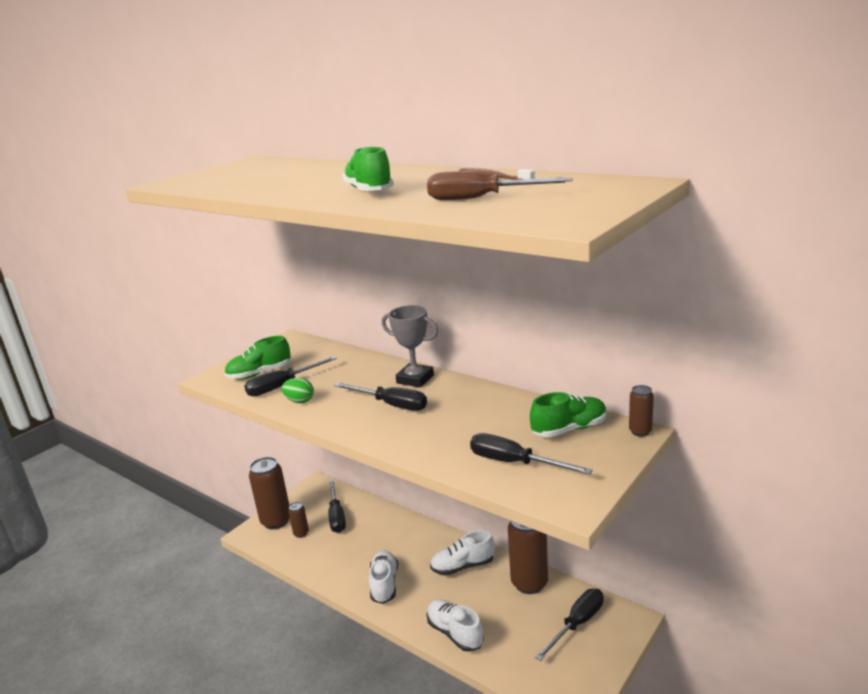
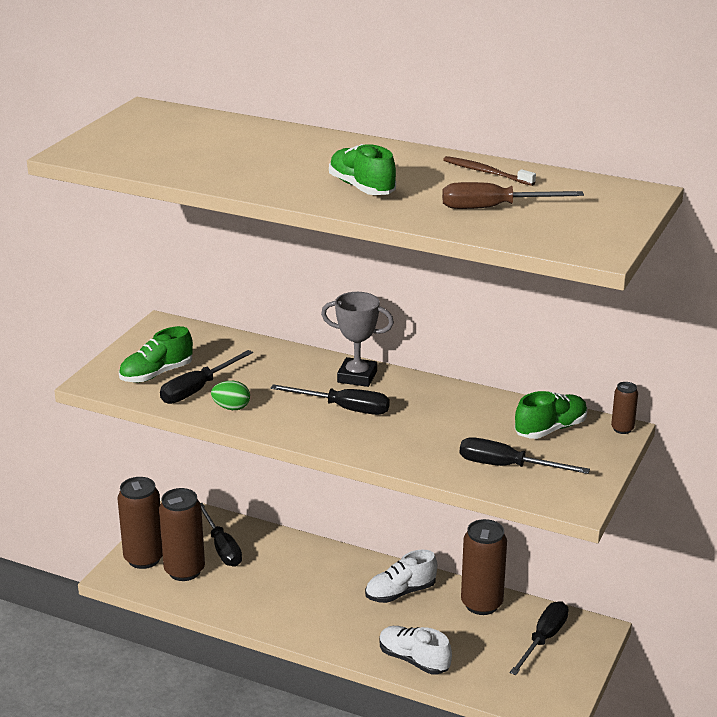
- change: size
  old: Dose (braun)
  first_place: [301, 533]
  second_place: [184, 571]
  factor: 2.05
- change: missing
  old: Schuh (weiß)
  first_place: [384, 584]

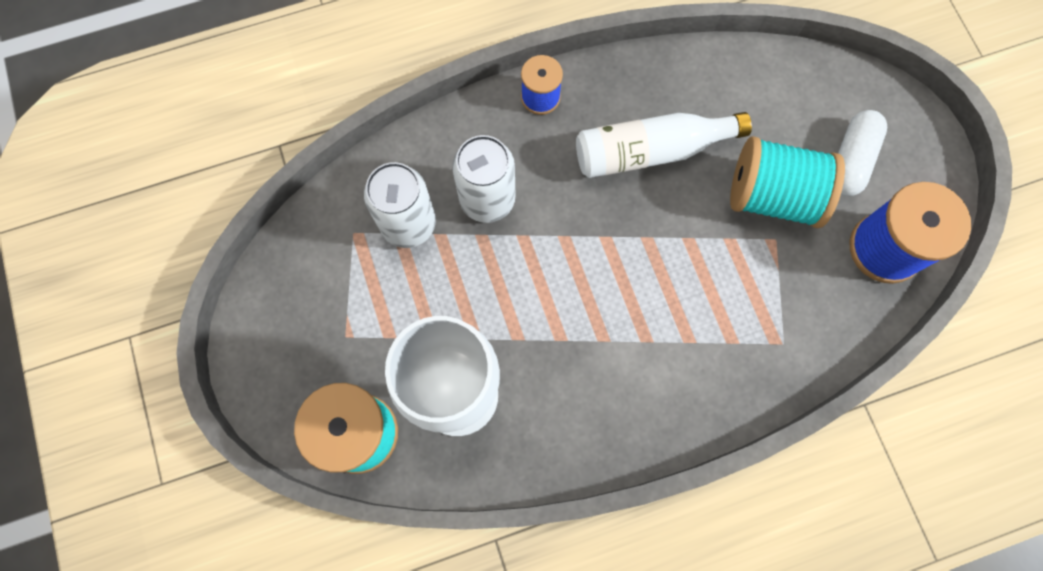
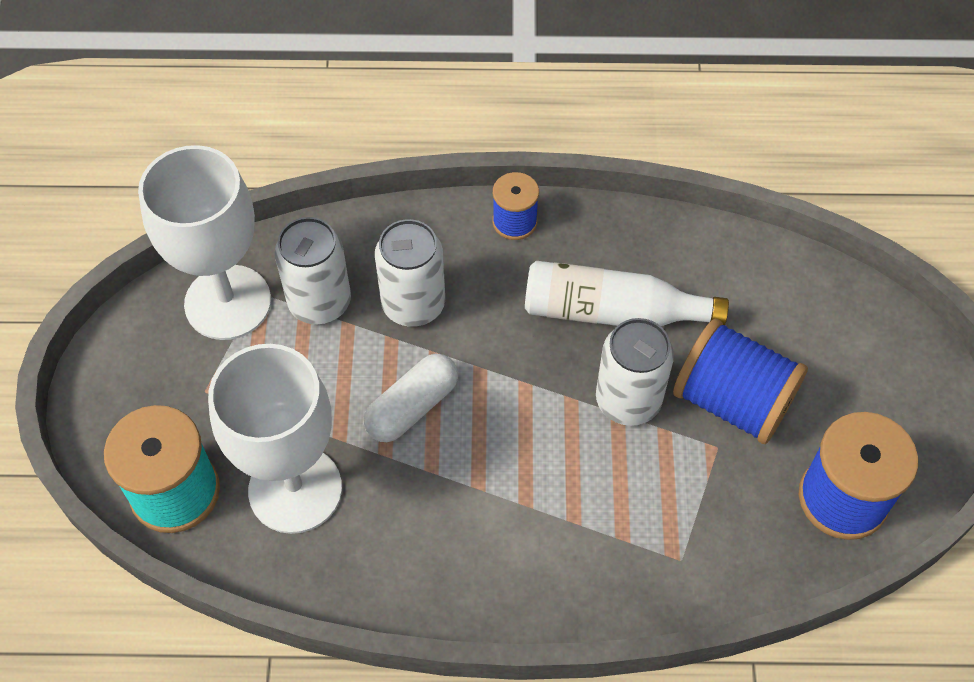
- change: colour
  old: Garnrolle (türkis)
  new: Garnrolle (blau)
  first_place: [772, 196]
  second_place: [732, 401]
- change: relocated
  old: Kapsel (weiß)
  first_place: [850, 160]
  second_place: [412, 407]
- change: appeared
  new: Kelch (weiß)
  second_place: [228, 302]
- change: appeared
  new: Dose (weiß)
  second_place: [628, 400]

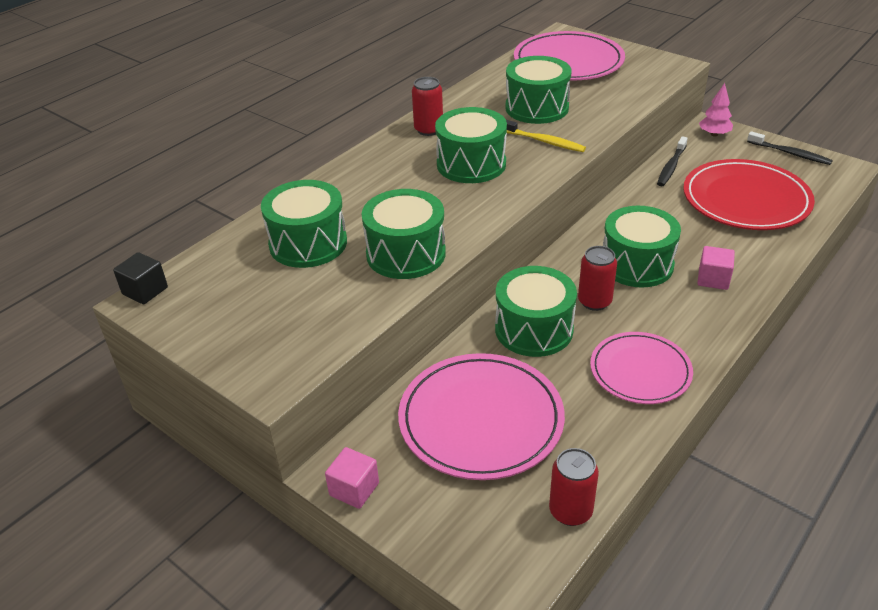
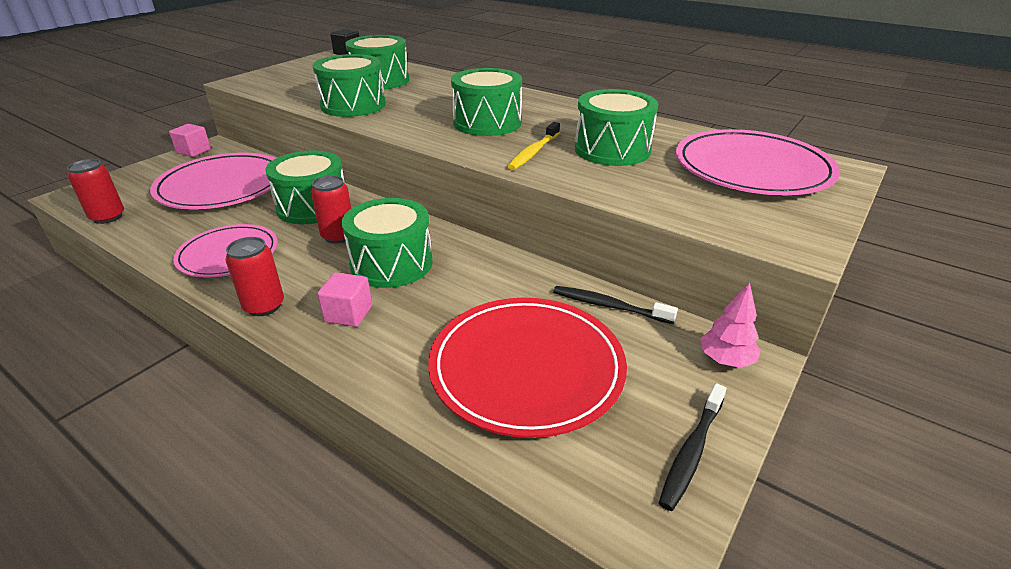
- change: relocated
  old: Dose (rot)
  first_place: [428, 130]
  second_place: [264, 306]

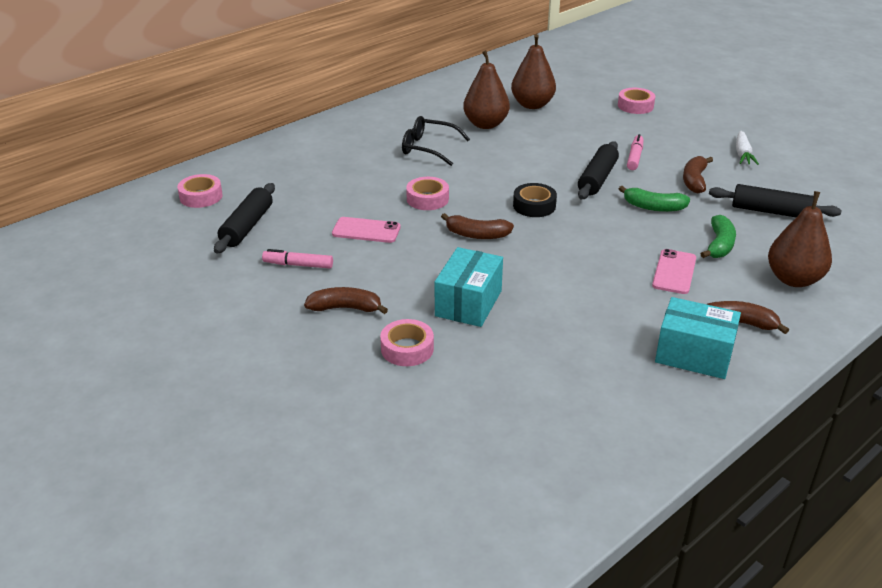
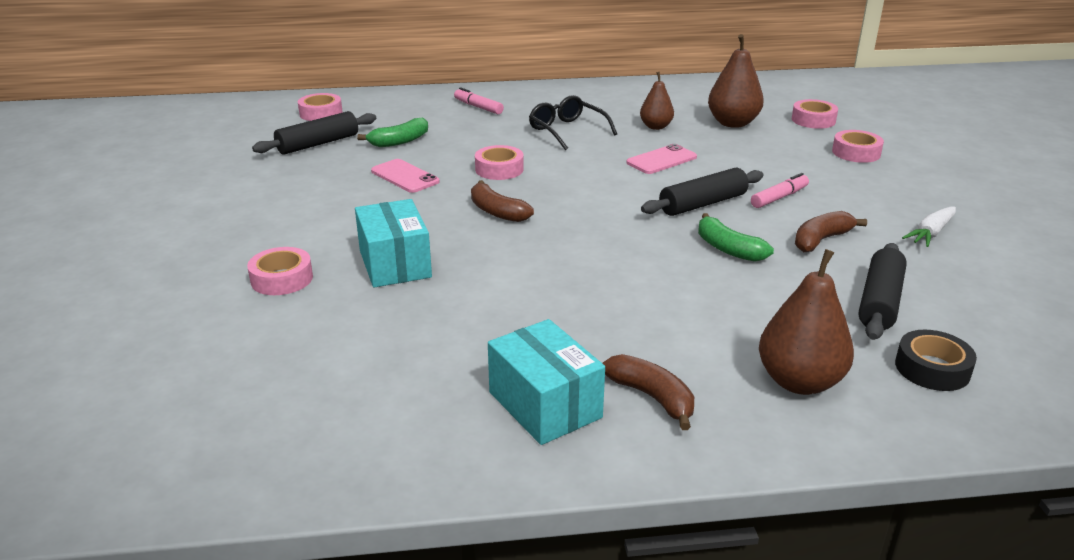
- change: relocated
  old: Filzstift (rosa)
  first_place: [298, 265]
  second_place: [478, 107]
- change: missing
  old: Banane (braun)
  first_place: [345, 308]
- change: spun
  old: Schachtel (türkis)
  first_place: [468, 303]
  second_place: [395, 264]
  degrees: -75
- change: size
  old: Birne (braun)
  first_place: [485, 124]
  second_place: [656, 127]
  factor: 0.62
- change: relocated
  old: Klebeband (schwarz)
  first_place: [534, 206]
  second_place: [932, 368]
- change: relocated
  old: Handy (rosa)
  first_place: [674, 272]
  second_place: [661, 160]
- change: relocated
  old: Banane (grün)
  first_place: [719, 245]
  second_place: [400, 141]
- change: spun
  old: Nudelholz (schwarz)
  first_place: [771, 211]
  second_place: [879, 302]
  degrees: 60
- change: appeared
  new: Klebeband (rosa)
  second_place: [813, 120]

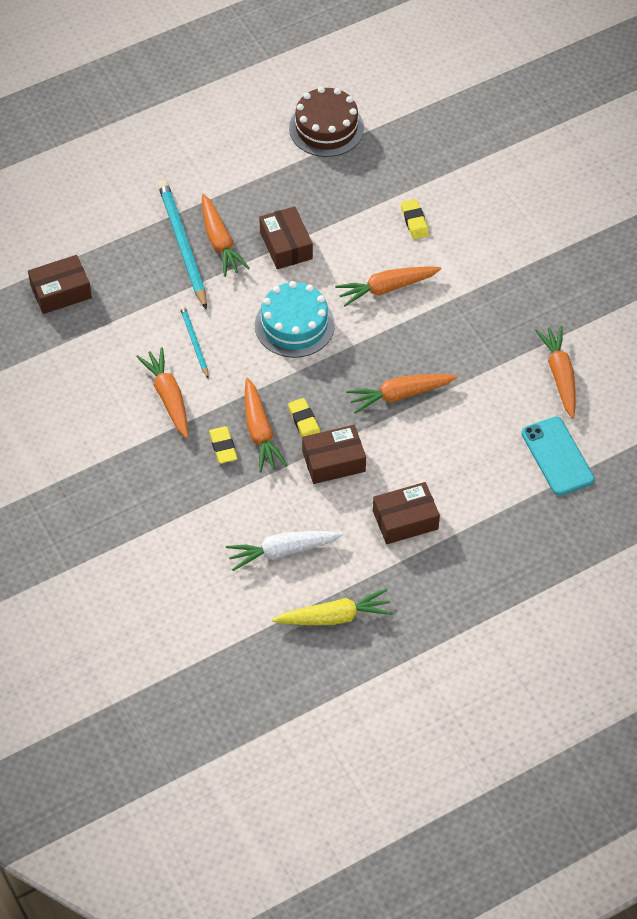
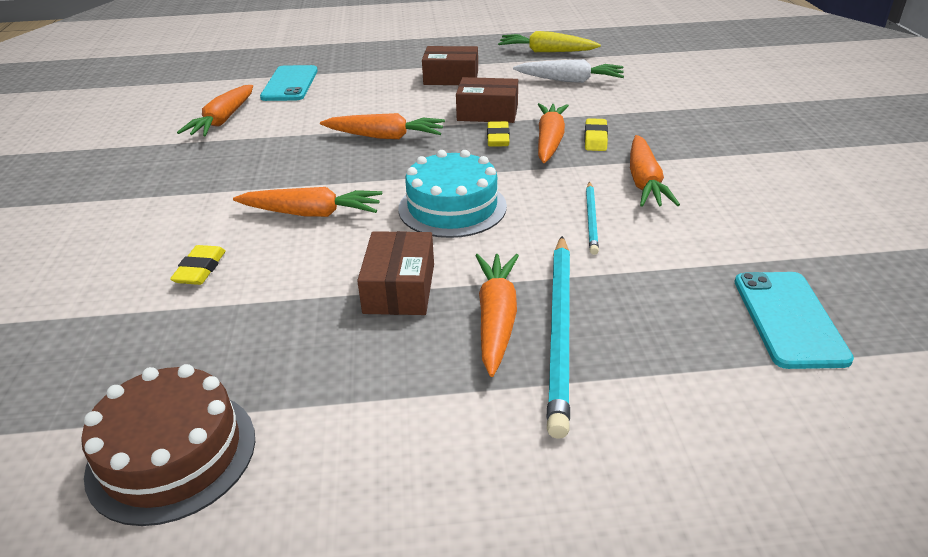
- change: exchanged
  old: Schachtel (braun)
  new: Handy (türkis)
  first_place: [61, 292]
  second_place: [789, 319]

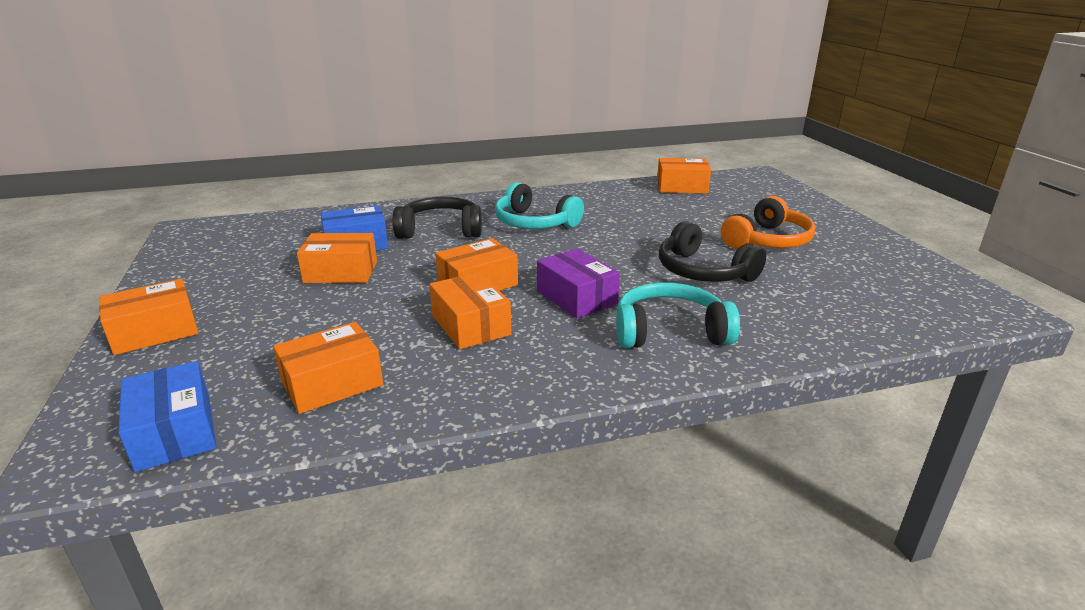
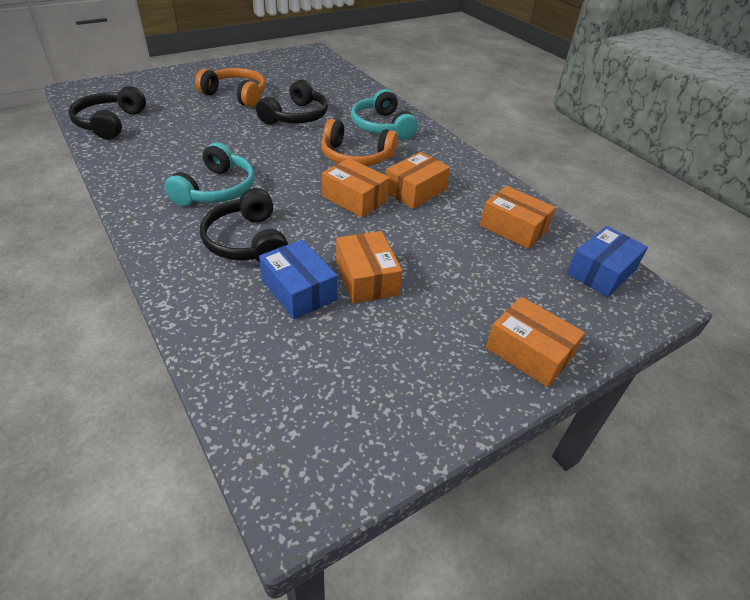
- change: exchanged
  old: Schachtel (lila)
  new: Kopfhörer (orange)
  first_place: [576, 297]
  second_place: [355, 157]
- change: exchanged
  old: Schachtel (orange)
  new: Kopfhörer (schwarz)
  first_place: [681, 187]
  second_place: [110, 123]

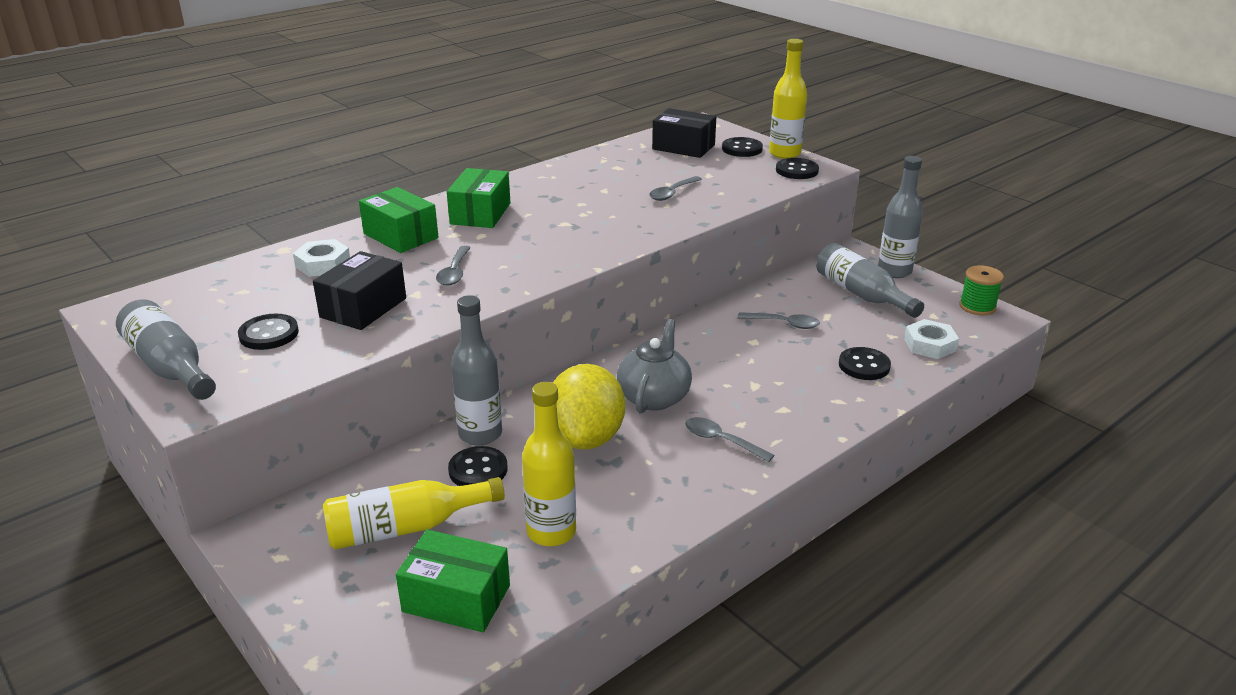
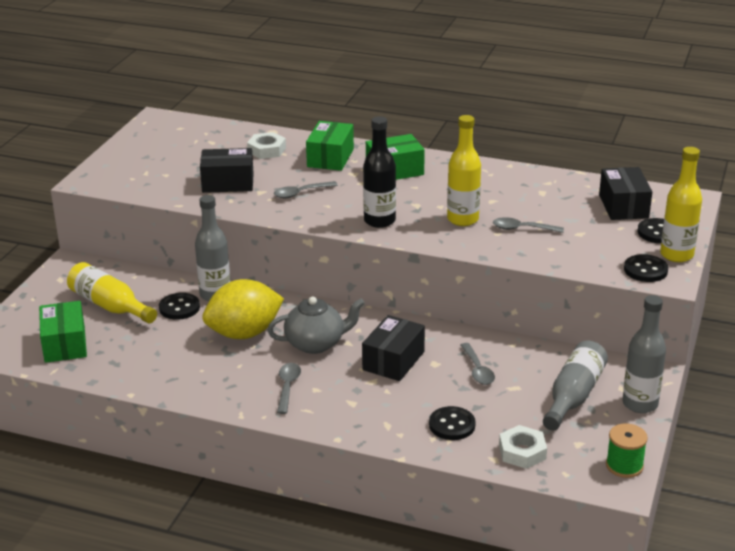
- change: missing
  old: Flasche (grau)
  first_place: [170, 367]
- change: missing
  old: Knopf (schwarz)
  first_place: [269, 334]
- change: relocated
  old: Flasche (gelb)
  first_place: [551, 532]
  second_place: [462, 219]
- change: appeared
  new: Schachtel (schwarz)
  second_place: [393, 361]
- change: appeared
  new: Flasche (schwarz)
  second_place: [379, 221]

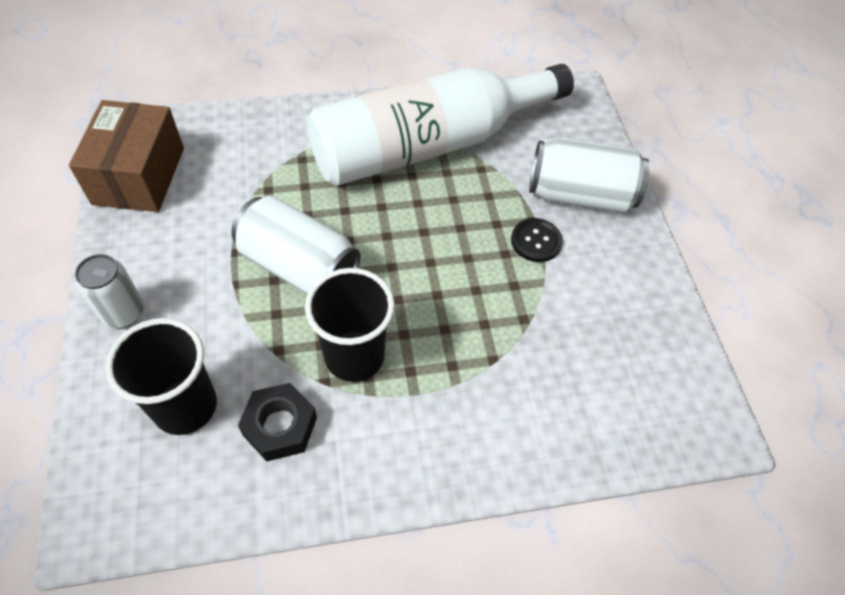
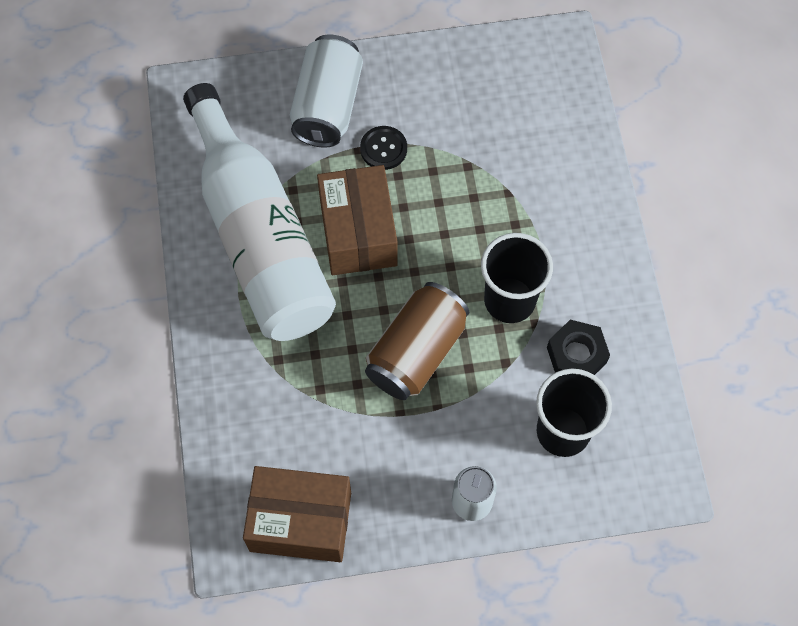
- change: colour
  old: Dose (weiß)
  new: Dose (braun)
  first_place: [299, 266]
  second_place: [416, 352]
- change: appeared
  new: Schachtel (braun)
  second_place: [358, 232]

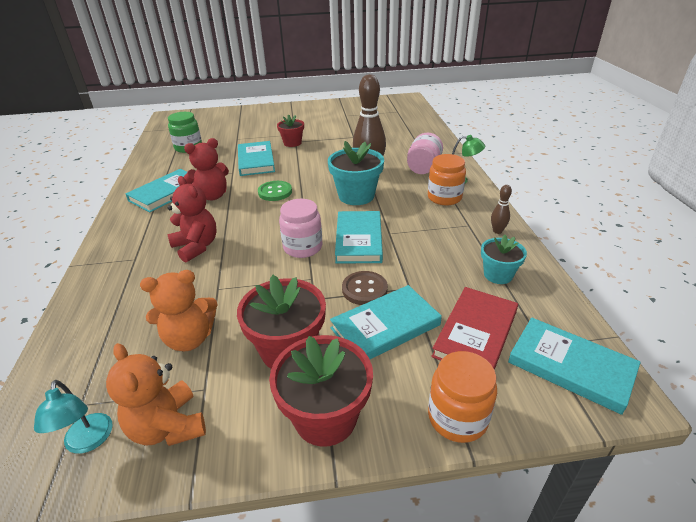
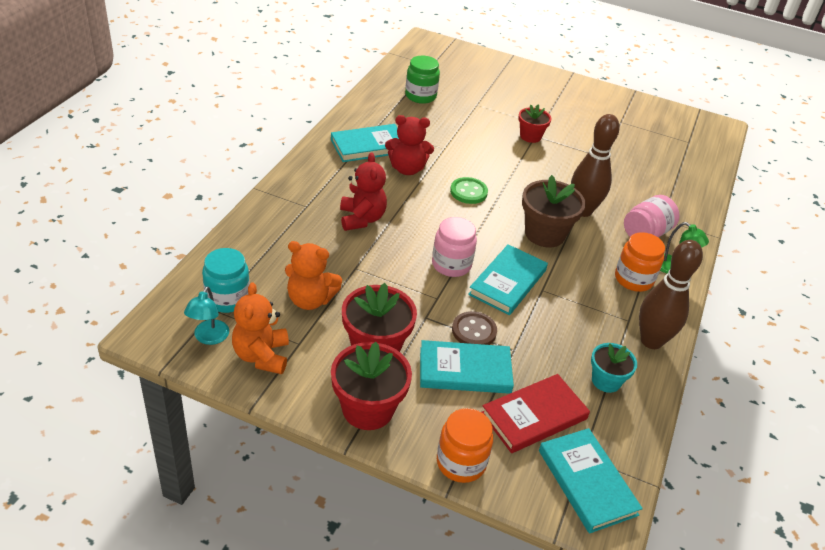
- change: missing
  old: Buch (türkis)
  first_place: [256, 161]
- change: colour
  old: Blumentopf (türkis)
  new: Blumentopf (braun)
  first_place: [356, 196]
  second_place: [544, 234]
- change: size
  old: Bowlingkegel (braun)
  first_place: [497, 231]
  second_place: [651, 341]
  factor: 2.23
- change: appeared
  new: Einmachglas (türkis)
  second_place: [227, 299]

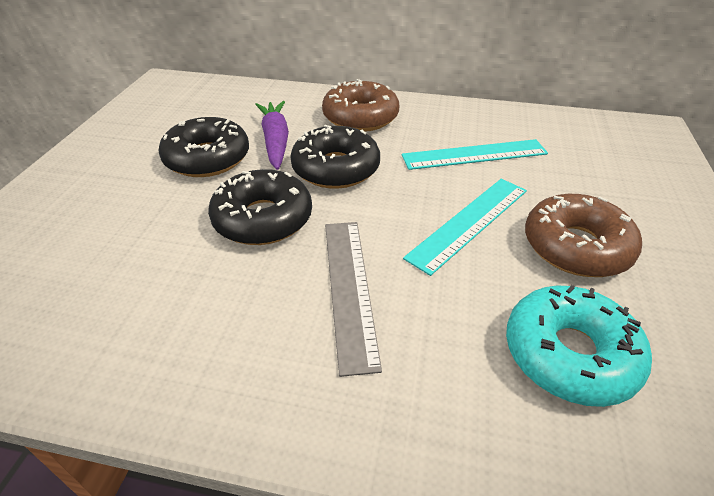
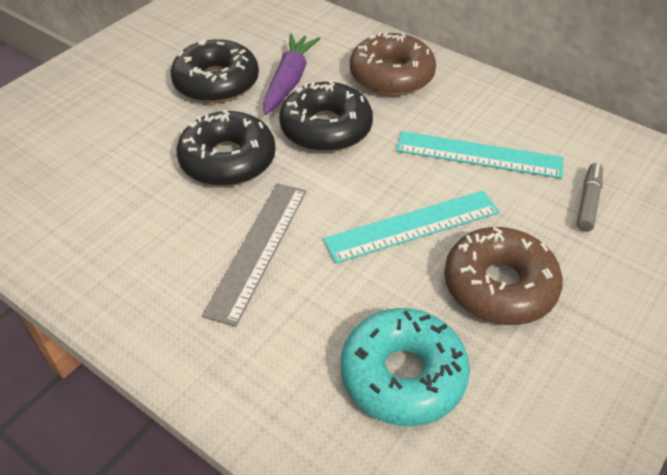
- change: appeared
  new: Filzstift (grau)
  second_place: [588, 202]

